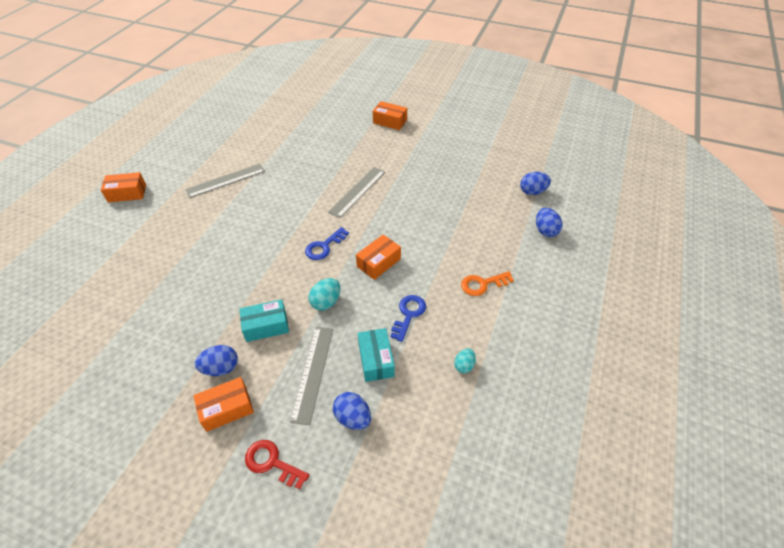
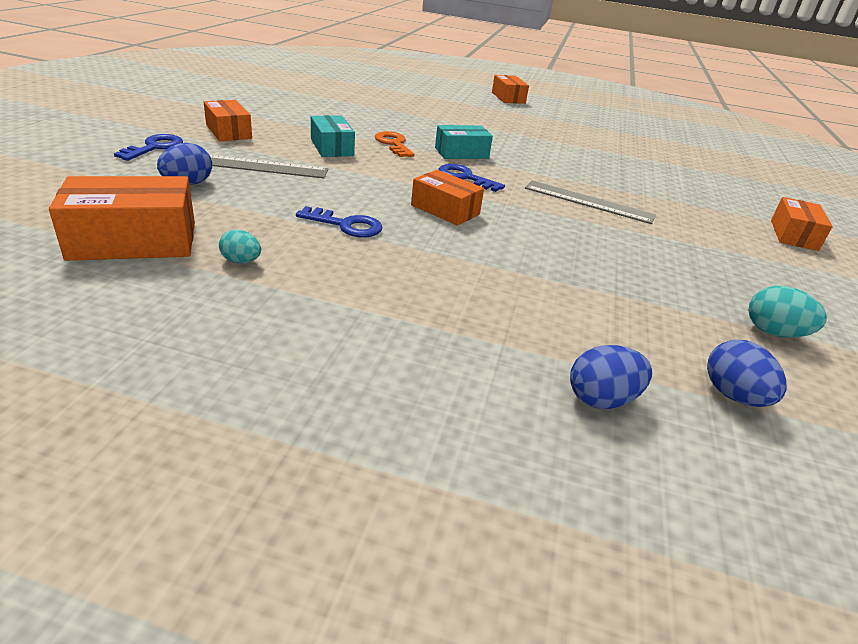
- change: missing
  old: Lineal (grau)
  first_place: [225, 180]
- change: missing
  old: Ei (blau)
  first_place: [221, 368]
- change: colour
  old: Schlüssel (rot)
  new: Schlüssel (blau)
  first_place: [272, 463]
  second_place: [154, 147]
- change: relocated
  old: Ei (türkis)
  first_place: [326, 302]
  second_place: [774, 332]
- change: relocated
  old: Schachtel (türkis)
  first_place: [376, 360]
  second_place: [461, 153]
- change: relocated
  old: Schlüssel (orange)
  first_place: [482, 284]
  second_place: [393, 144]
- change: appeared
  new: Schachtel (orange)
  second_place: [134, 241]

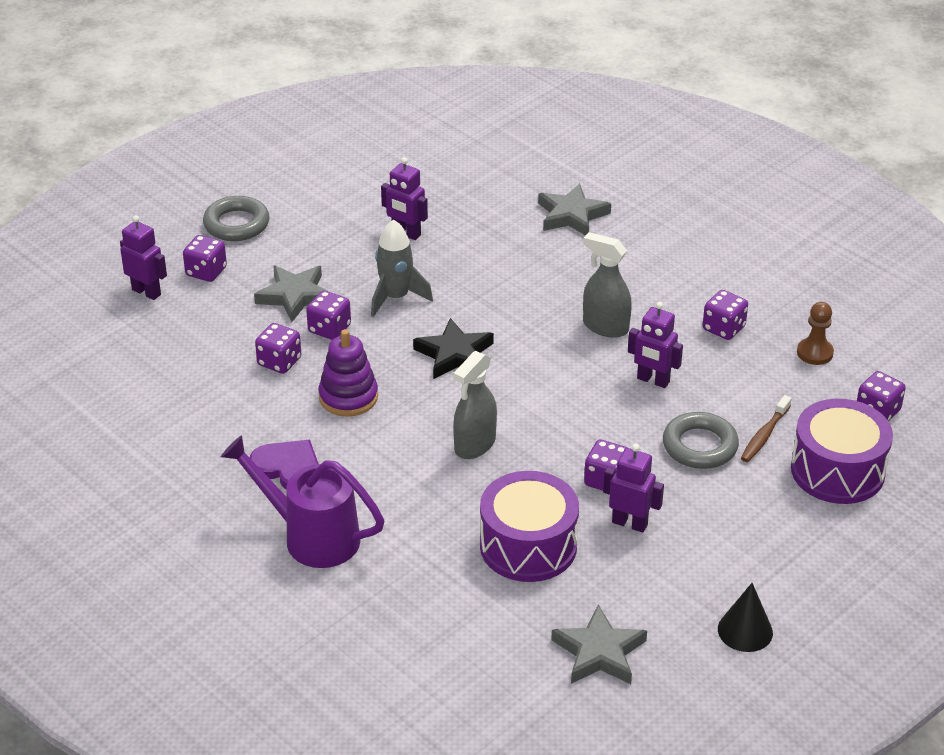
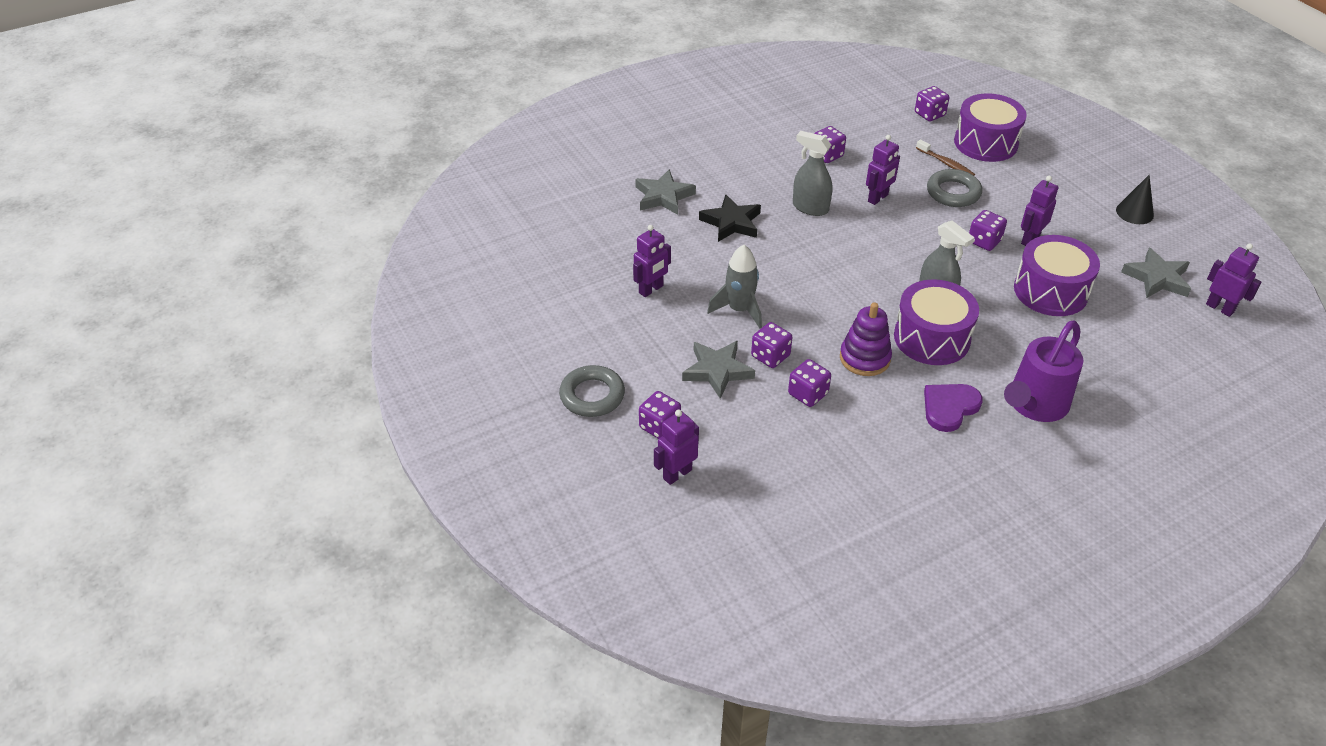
- change: relocated
  old: Stern (schwarz)
  first_place: [454, 355]
  second_place: [731, 223]
- change: spun
  old: Sprühflasche (grau)
  first_place: [605, 326]
  second_place: [810, 207]
  degrees: 75
- change: missing
  old: Bauer (braun)
  first_place: [814, 353]
- change: appeared
  new: Trommel (lila)
  second_place: [931, 338]
- change: appeared
  new: Roboter (lila)
  second_place: [1219, 308]

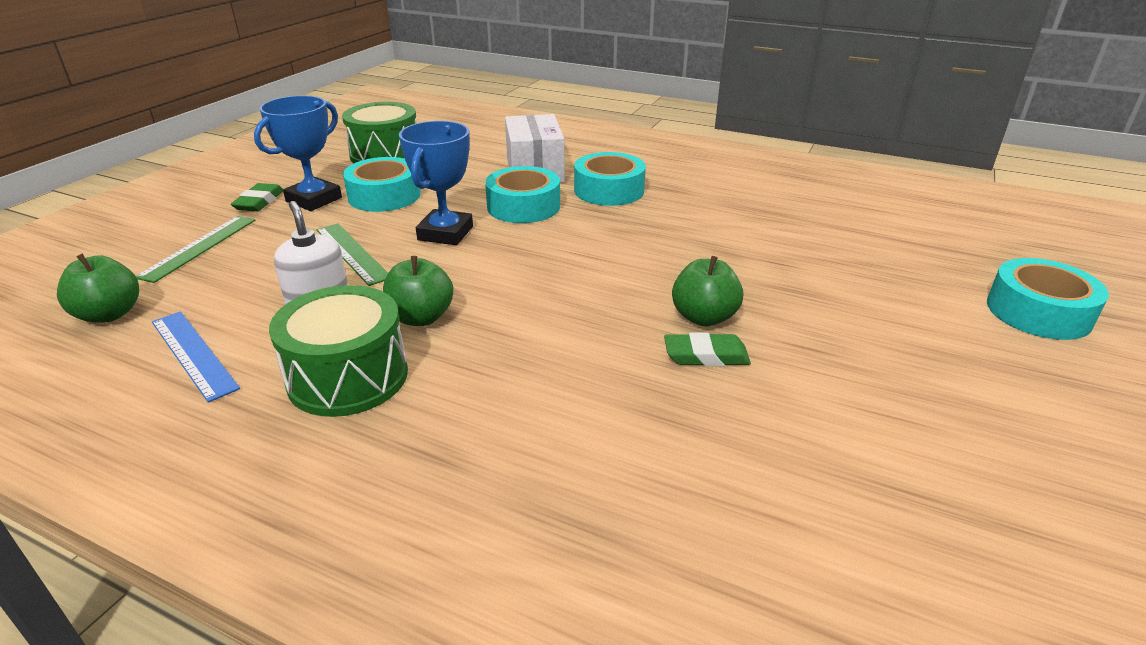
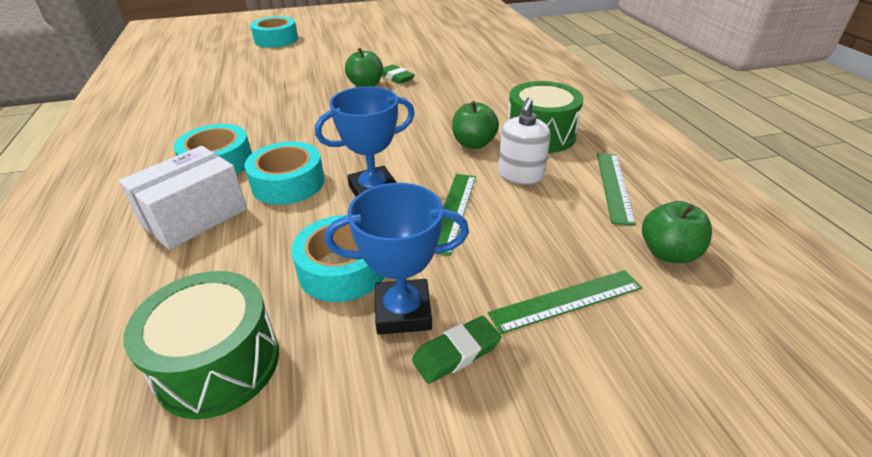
- change: colour
  old: Lineal (blau)
  new: Lineal (grün)
  first_place: [194, 353]
  second_place: [613, 186]

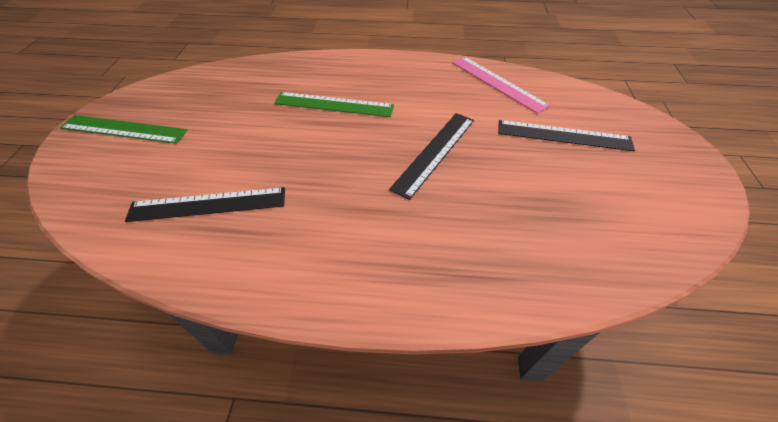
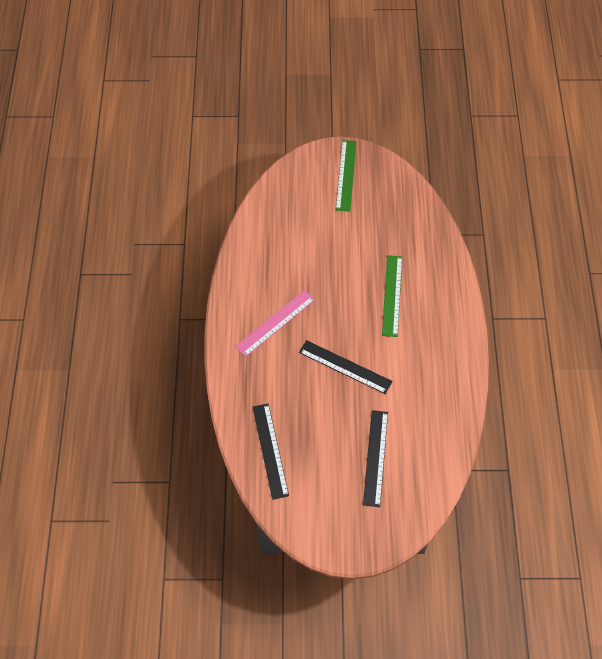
- change: relocated
  old: Lineal (schwarz)
  first_place: [208, 204]
  second_place: [270, 450]
- change: relocated
  old: Lineal (rosa)
  first_place: [498, 83]
  second_place: [275, 323]

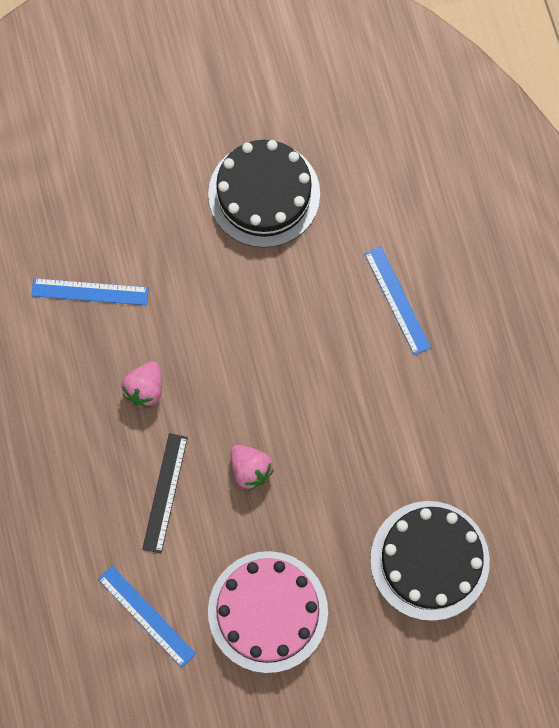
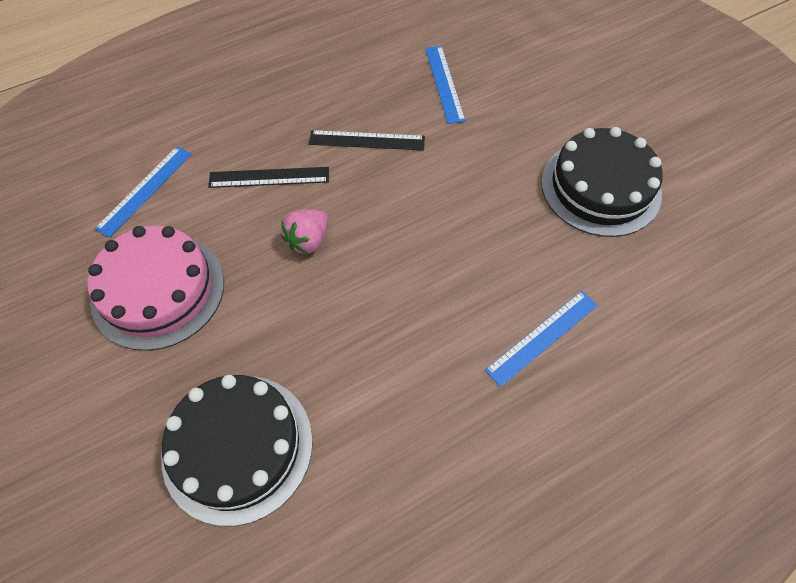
- change: exchanged
  old: Erdbeere (rosa)
  new: Lineal (schwarz)
  first_place: [145, 389]
  second_place: [367, 140]

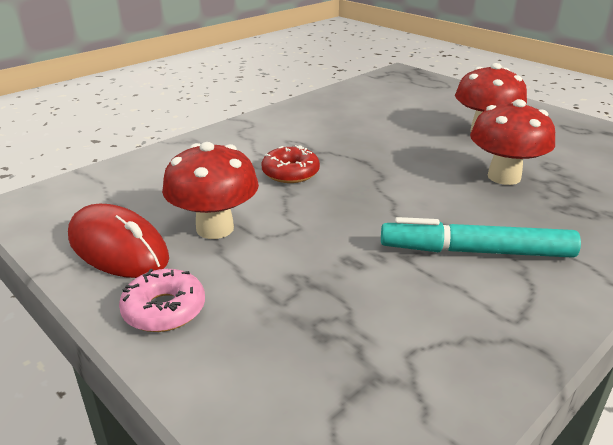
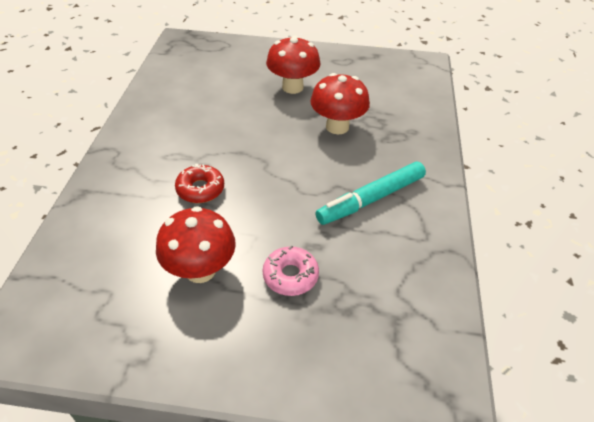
- change: missing
  old: Computermaus (rot)
  first_place: [118, 248]
- change: relocated
  old: Donut (rosa)
  first_place: [164, 309]
  second_place: [290, 276]

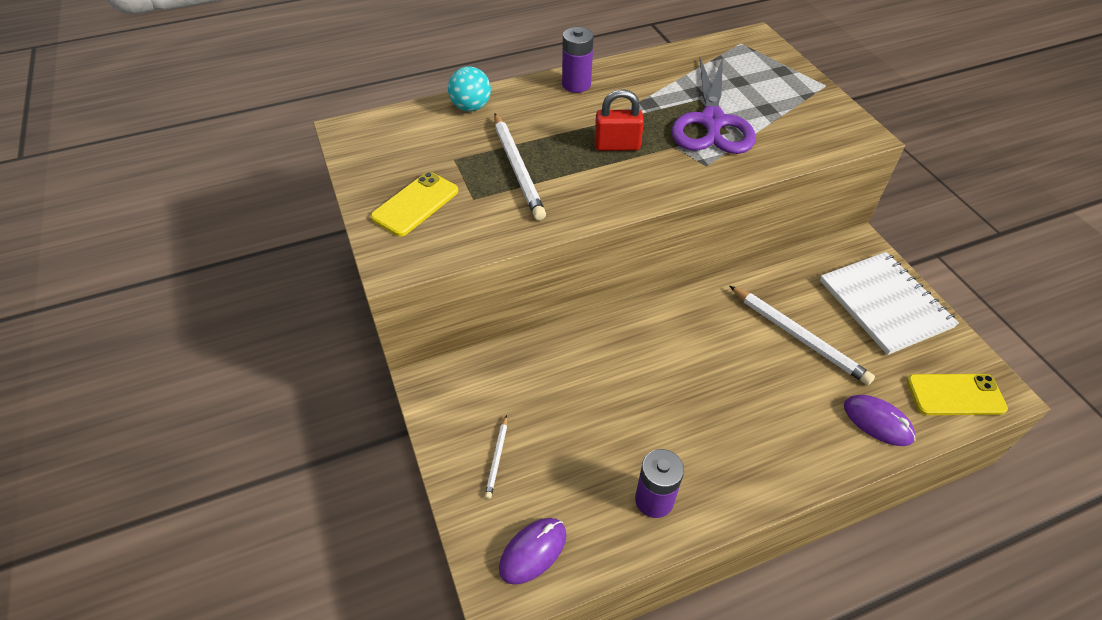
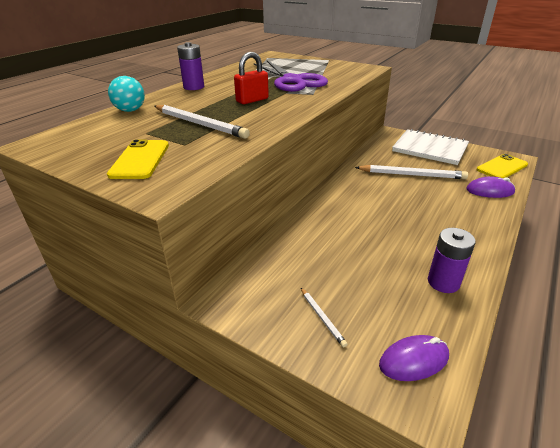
- change: spun
  old: Computermaus (lila)
  first_place: [533, 551]
  second_place: [413, 360]
  degrees: 60

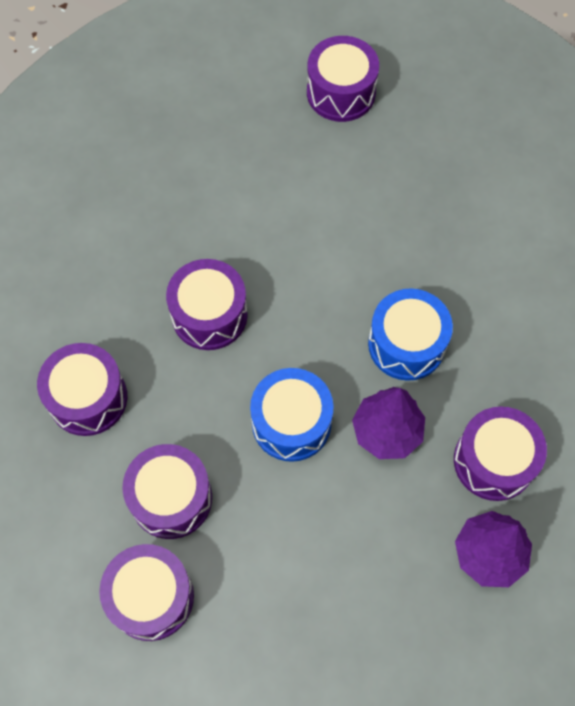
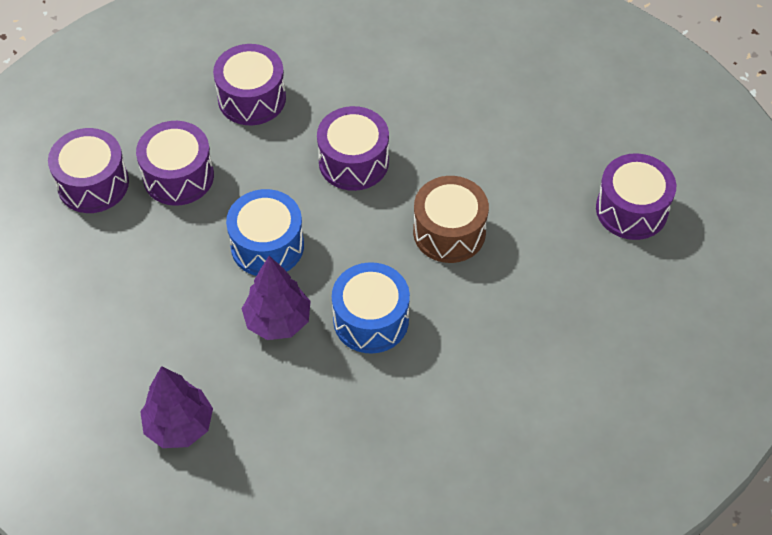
- change: missing
  old: Trommel (lila)
  first_place: [494, 461]
- change: appeared
  new: Trommel (braun)
  second_place: [449, 232]

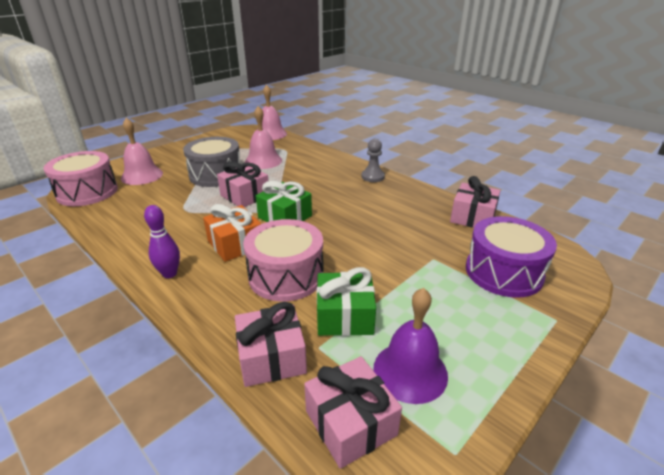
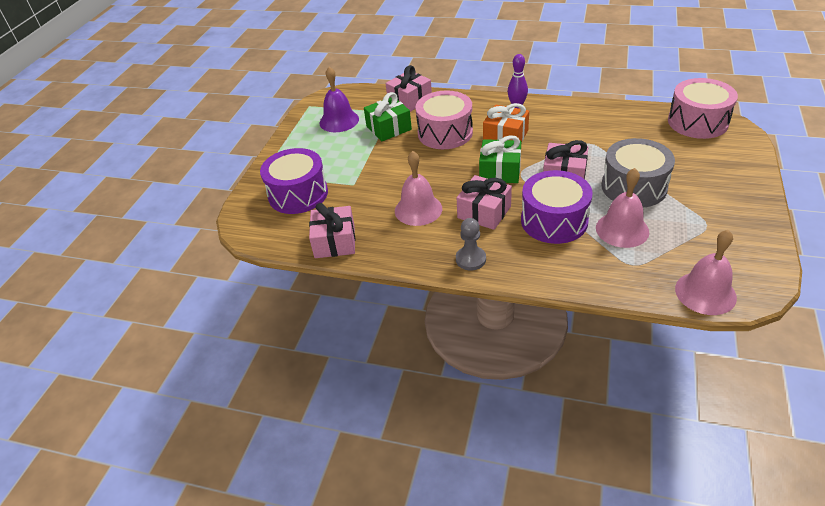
- change: relocated
  old: Glocke (rosa)
  first_place: [142, 175]
  second_place: [418, 209]
- change: relocated
  old: Geschenk (rosa)
  first_place: [350, 422]
  second_place: [484, 212]
- change: appeared
  new: Trommel (lila)
  second_place: [554, 221]

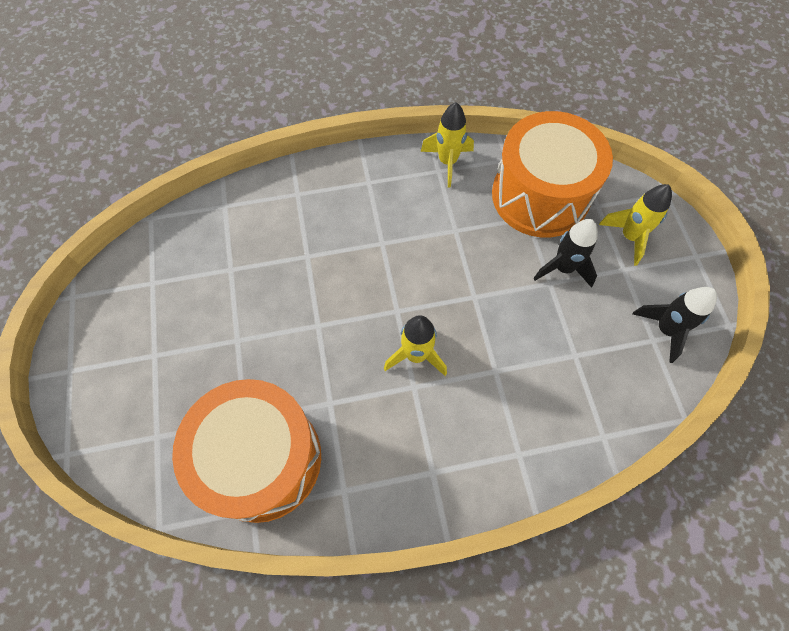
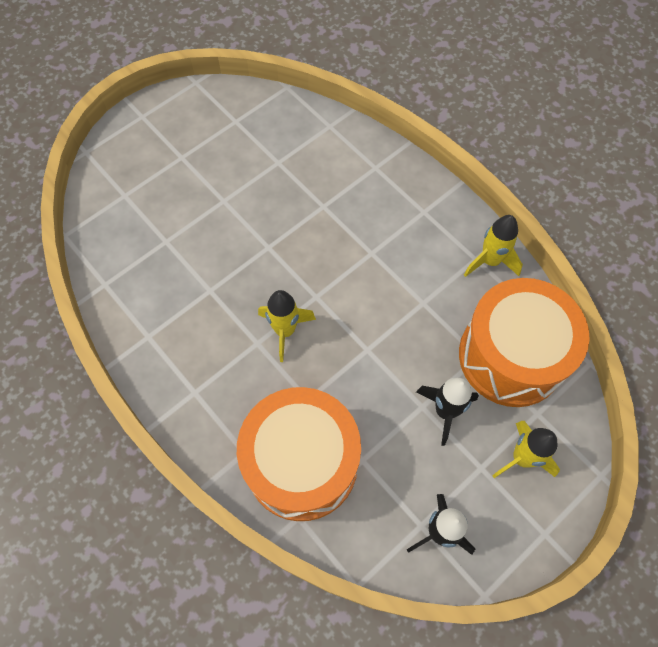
- change: relocated
  old: Trommel (orange)
  first_place: [261, 459]
  second_place: [302, 463]

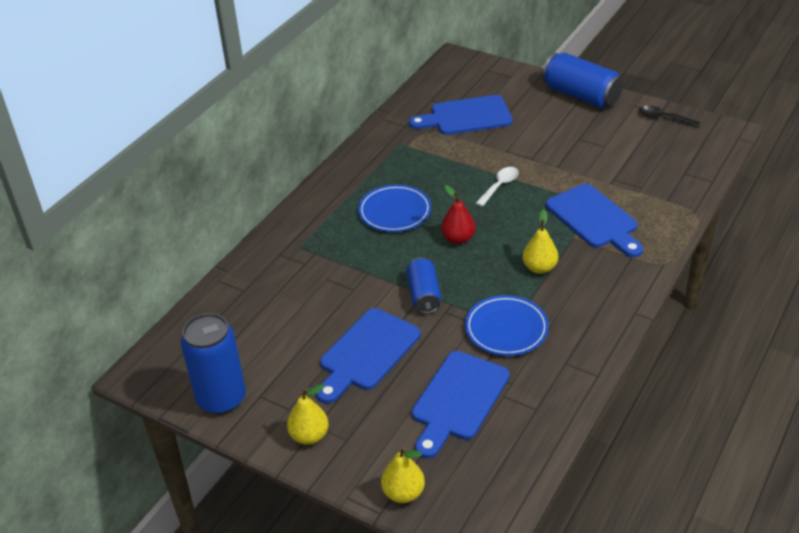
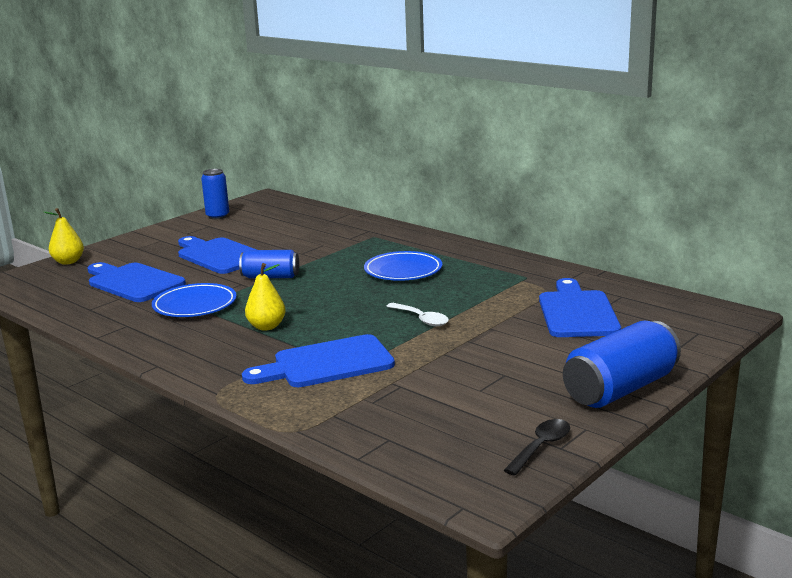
- change: size
  old: Dose (blau)
  first_place: [221, 399]
  second_place: [217, 216]
  factor: 0.62
- change: missing
  old: Birne (gelb)
  first_place: [309, 436]
- change: missing
  old: Birne (rot)
  first_place: [458, 239]

